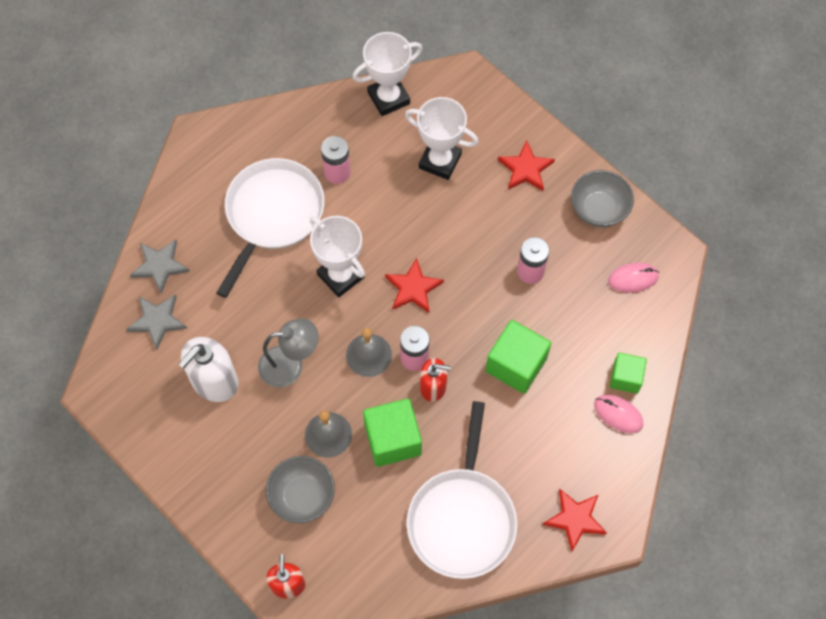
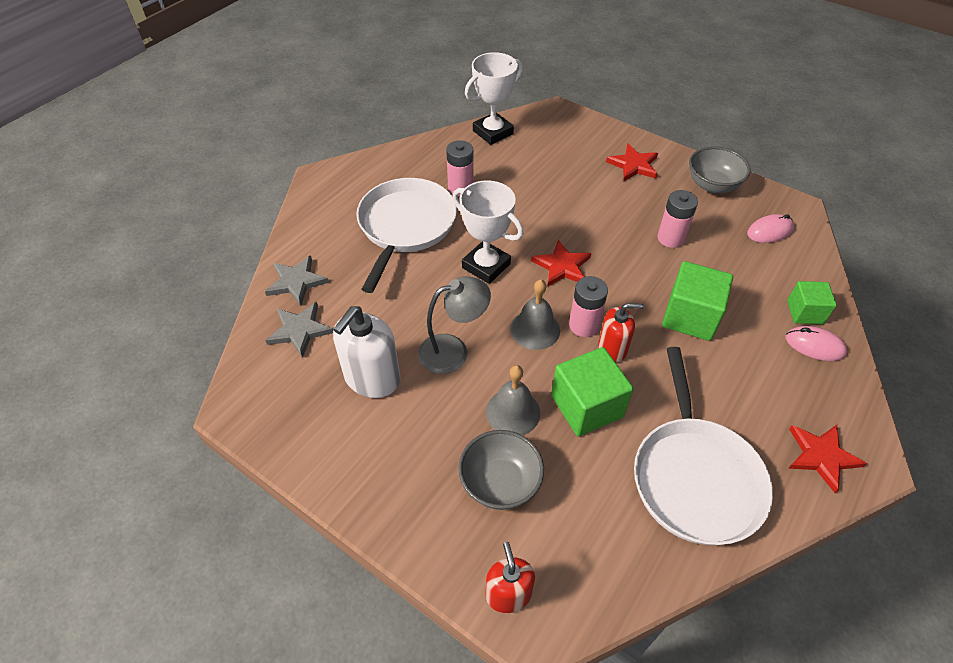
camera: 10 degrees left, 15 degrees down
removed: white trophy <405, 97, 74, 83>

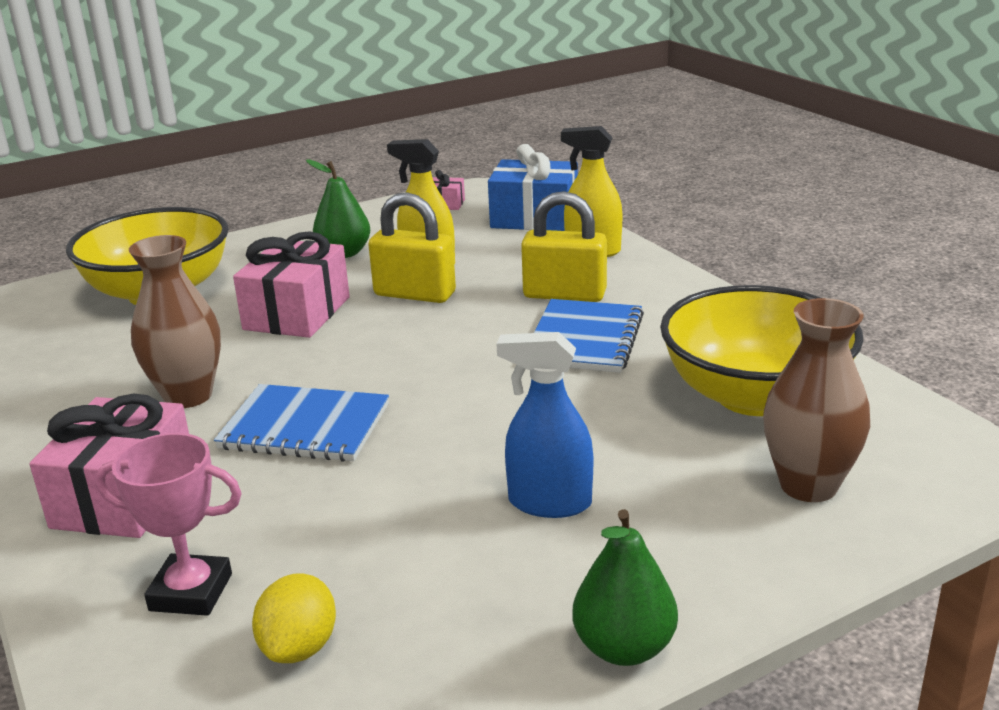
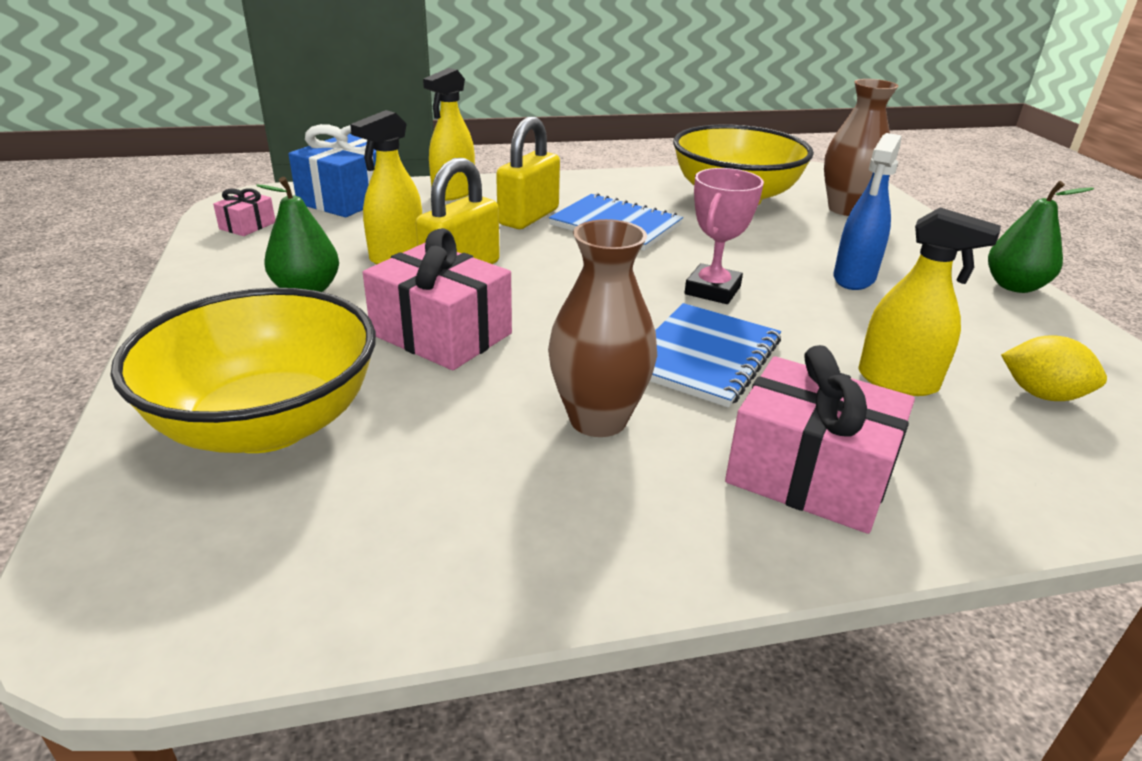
camera: 75 degrees left, 5 degrees up
added: yellow spray bottle <859, 208, 142, 188>
moved: pink trophy <95, 433, 147, 183> to <685, 168, 79, 136>

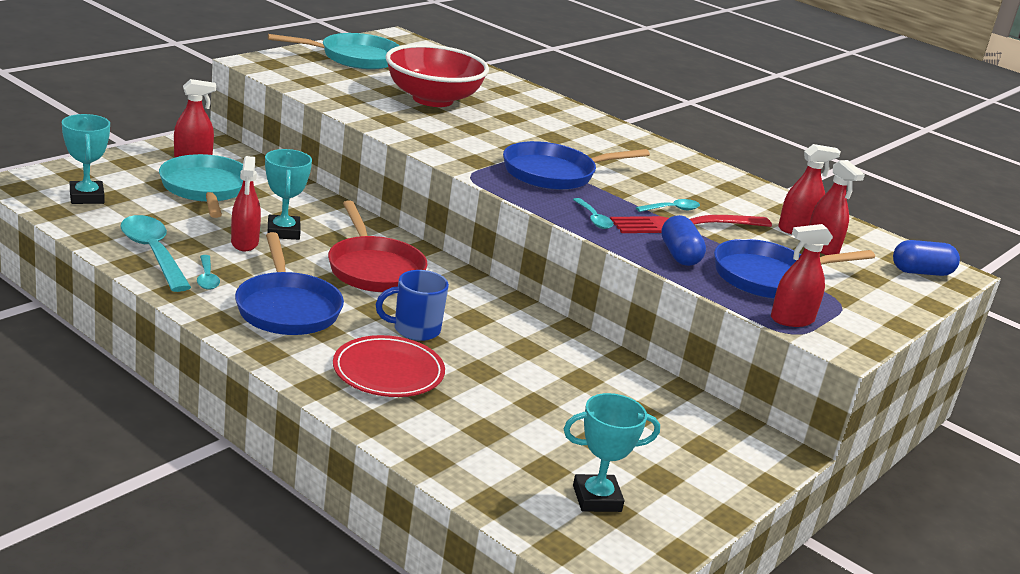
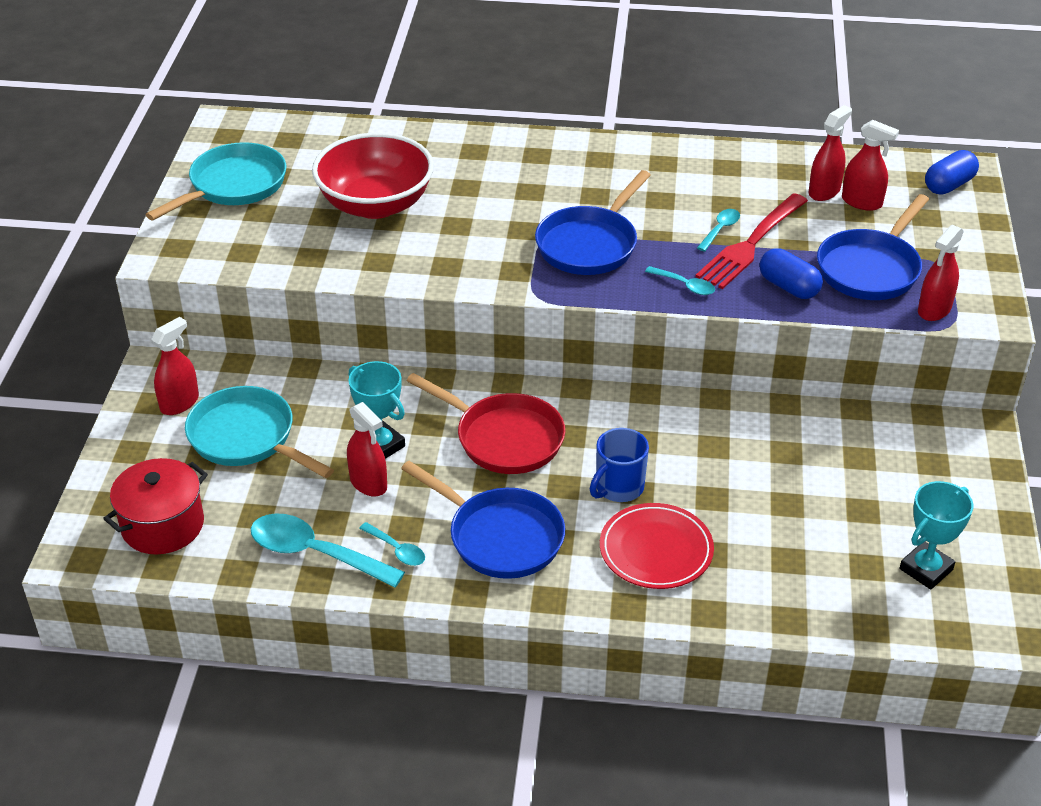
camera: 30 degrees left, 15 degrees up
replaced: turquoise trophy <62, 114, 48, 90> to red pot <103, 458, 105, 96>

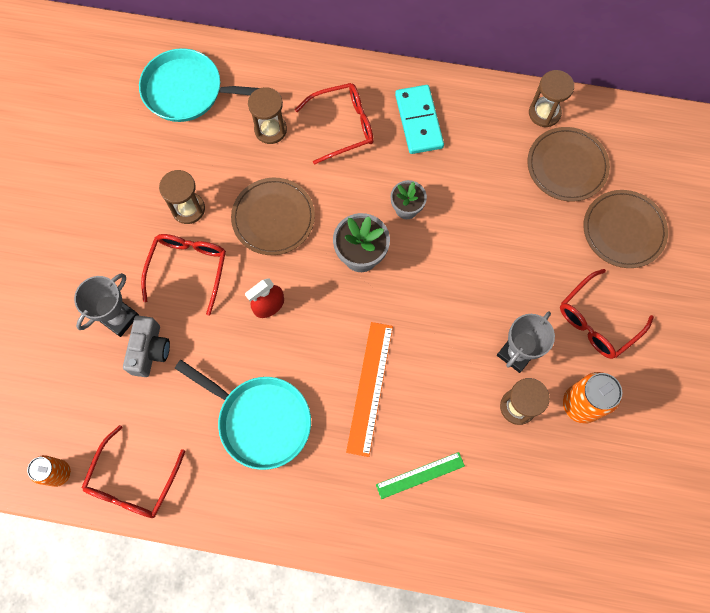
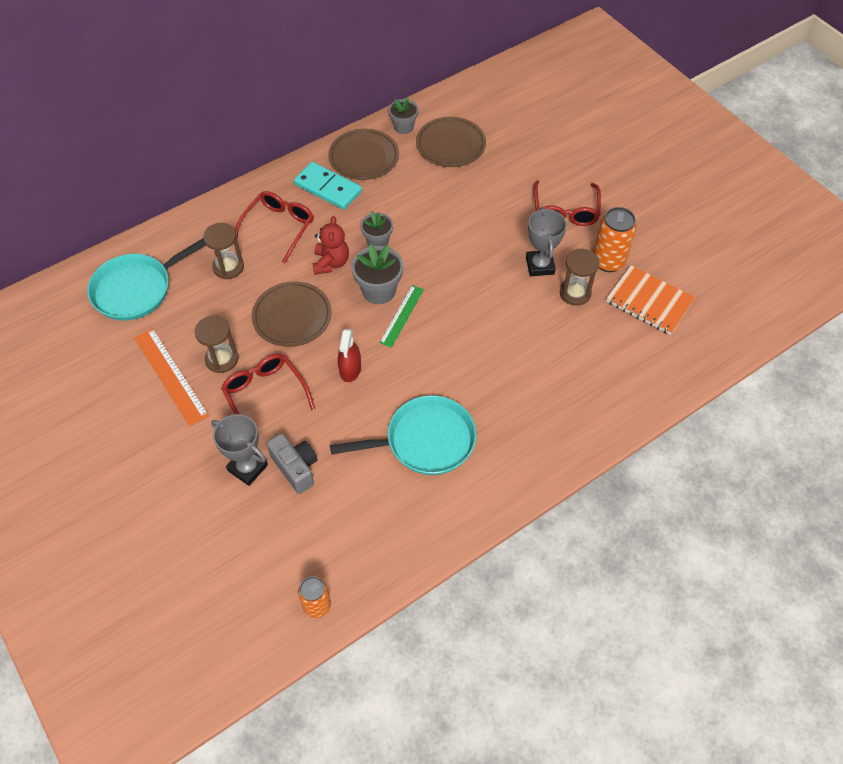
camera: 45 degrees left, 15 degrees down
removed: red glasses <82, 425, 103, 93>
added: red teddy bear <312, 216, 37, 59>; orange notebook <606, 265, 89, 70>
moved: brown plate <583, 190, 85, 78> to <328, 128, 71, 52>; orange ruler <346, 322, 47, 135> to <134, 328, 75, 98>; green ruler <376, 452, 89, 47> to <379, 285, 45, 63>
replaced: brown hourglass <529, 70, 45, 57> to grey flower pot <389, 97, 29, 37>
turned: grey trophy <74, 273, 65, 64> = <211, 414, 57, 72> 45 degrees counterclockwise

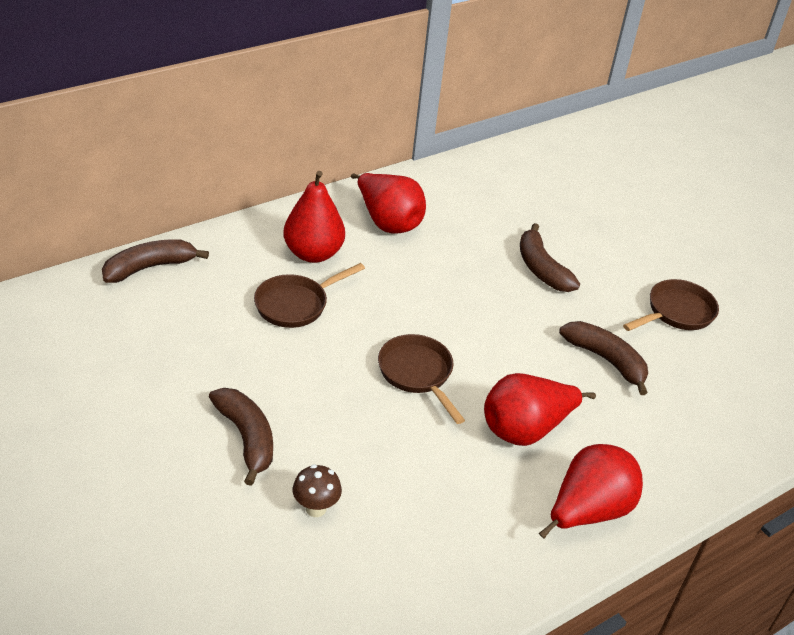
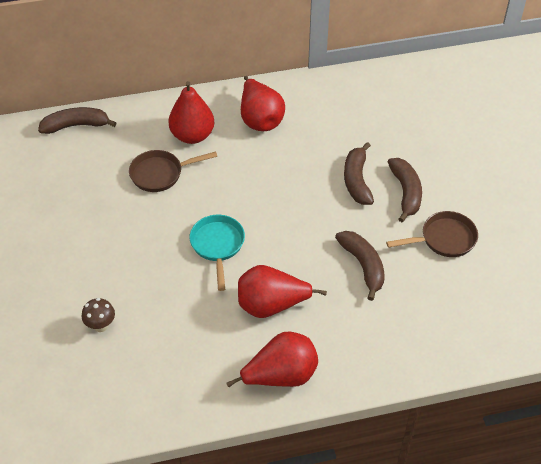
camera: 25 degrees right, 10 degrees up
moved: brown banana <209, 388, 64, 98> to <388, 158, 34, 64>
recoloured: brown pan <378, 334, 87, 90> to turquoise pan <189, 215, 56, 76>

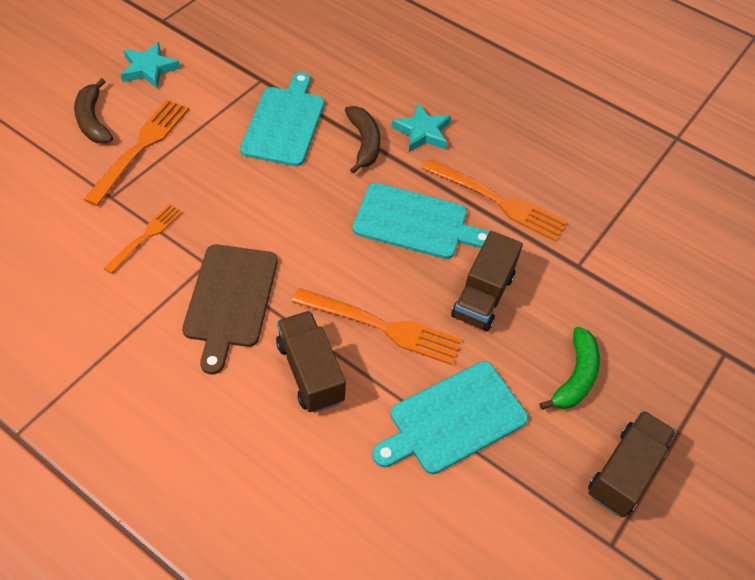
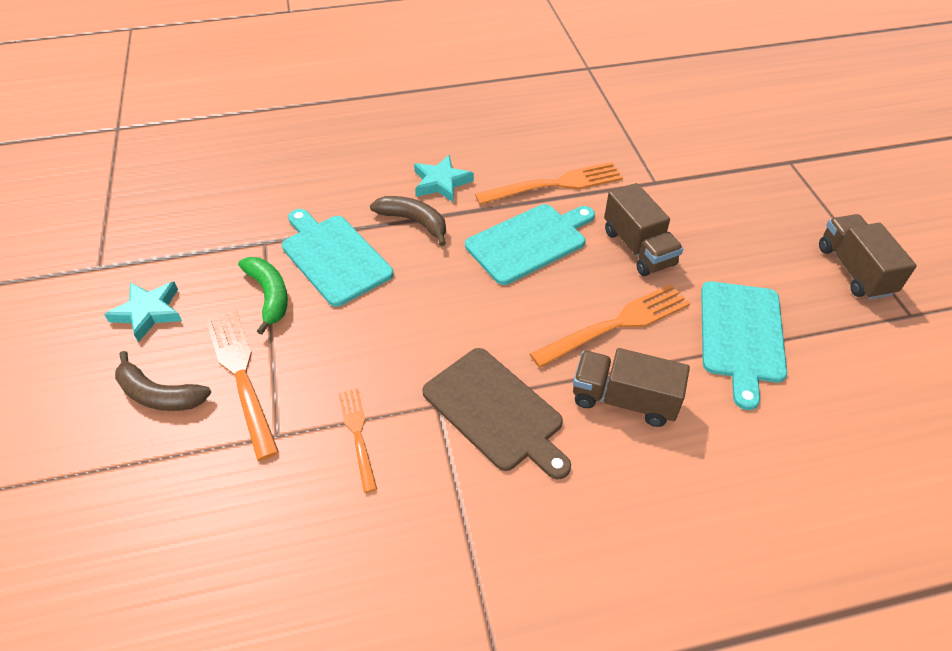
camera: 45 degrees left, 5 degrees down
moved: green banana <540, 327, 60, 83> to <238, 257, 50, 78>

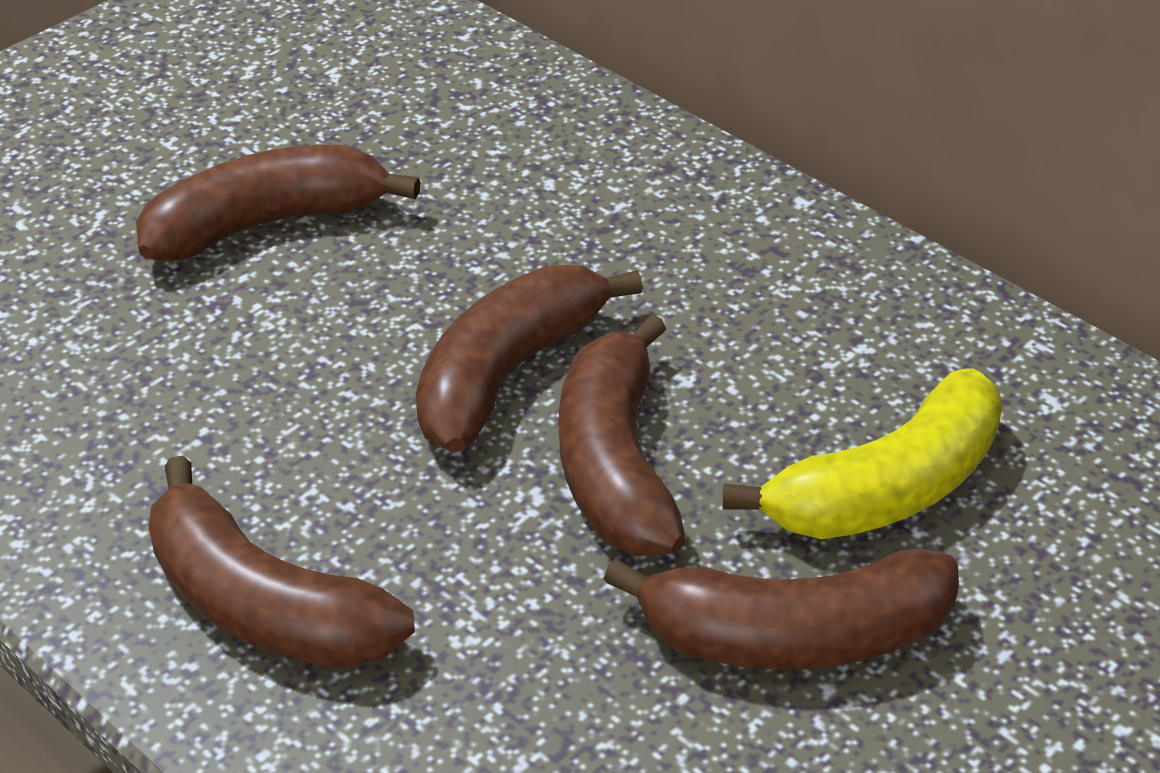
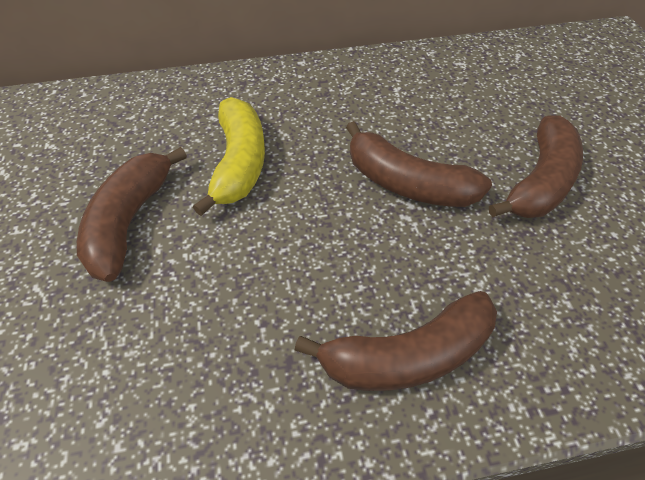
camera: 55 degrees left, 10 degrees up
removed: brown banana <416, 265, 227, 188>
moved: yellow banana <723, 368, 280, 171> to <193, 97, 72, 119>

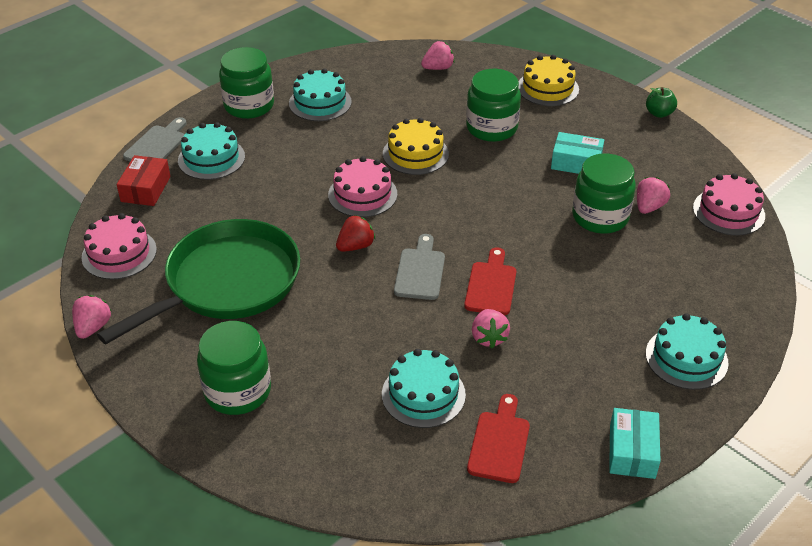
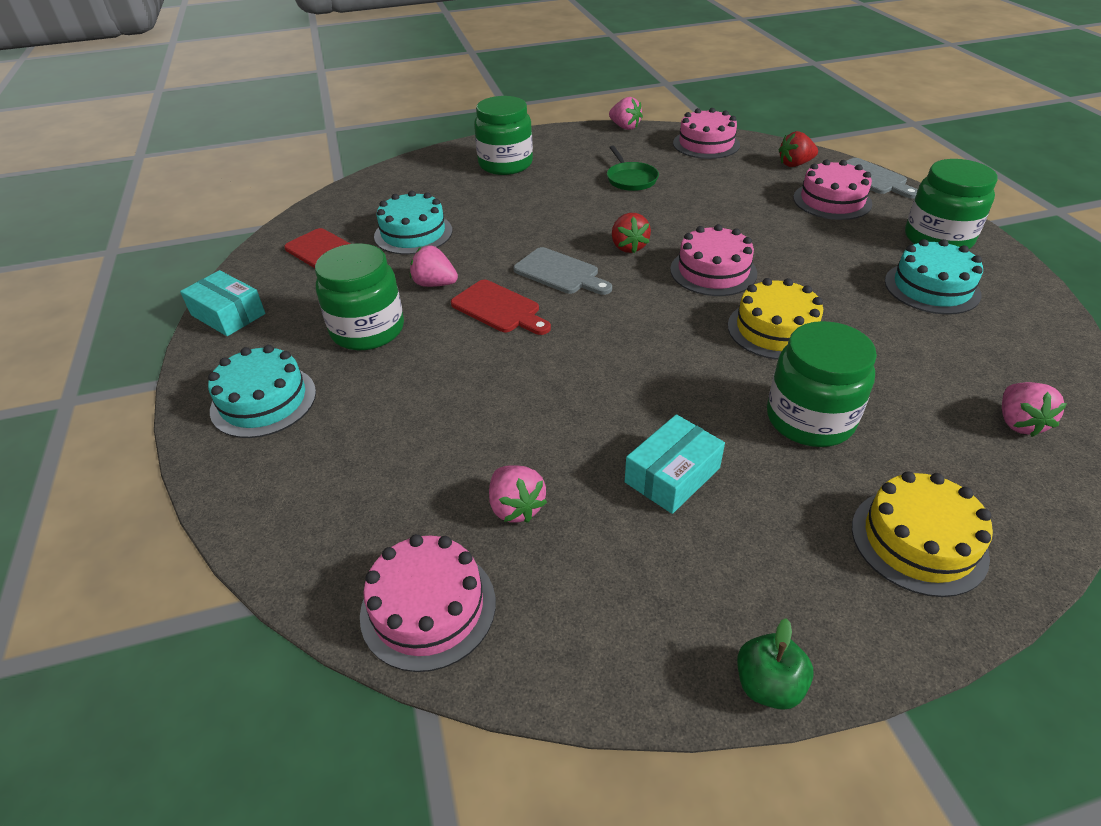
camera: 120 degrees right, 0 degrees up
moved: green jar <572, 153, 64, 81> to <315, 243, 89, 107>
replaced: red box <117, 155, 54, 51> to red strawberry <779, 131, 39, 36>
recoloured: turquoise cake <178, 122, 67, 58> to pink cake <793, 160, 79, 60>
resized: green pan <97, 219, 203, 125> = <607, 146, 52, 45> x0.41

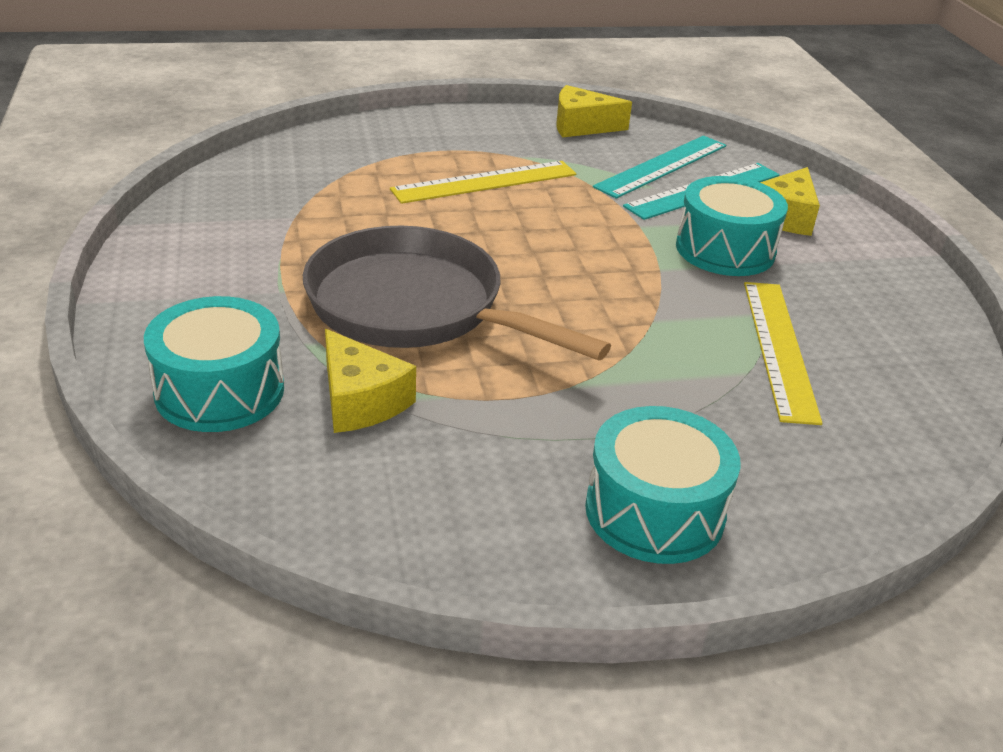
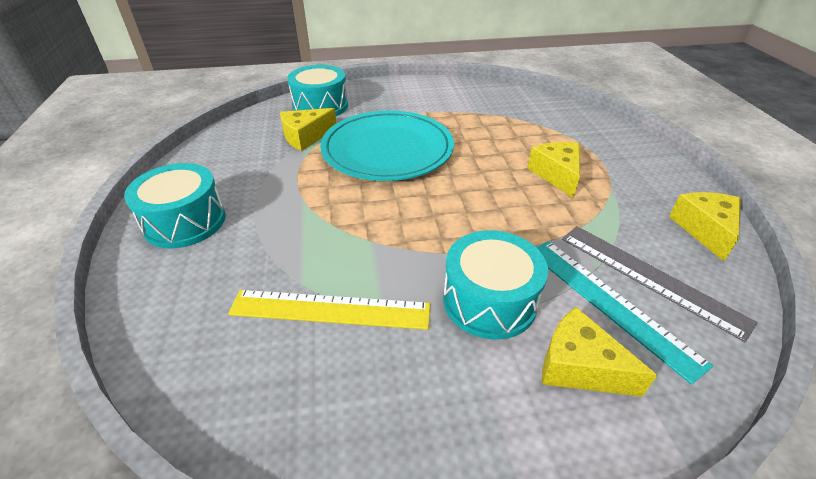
camera: 95 degrees right, 5 degrees up
replaced: yellow ruler <390, 161, 186, 43> to yellow cheese <527, 142, 53, 56>; grey pan <303, 226, 308, 134> to turquoise plate <320, 110, 134, 71>
recoloured: turquoise ruler <593, 136, 133, 63> to grey ruler <562, 226, 196, 116>

